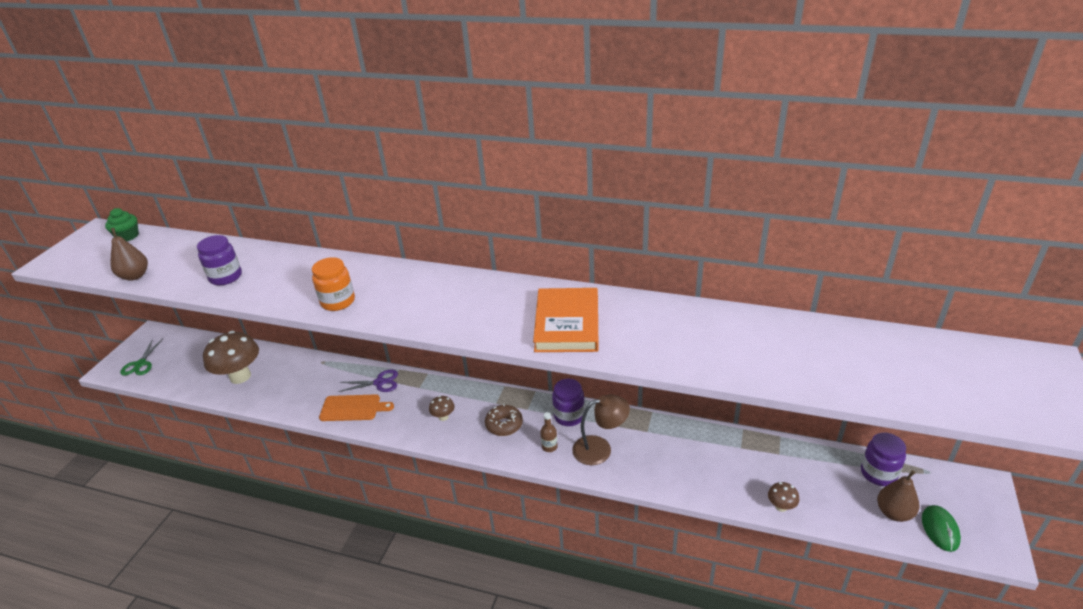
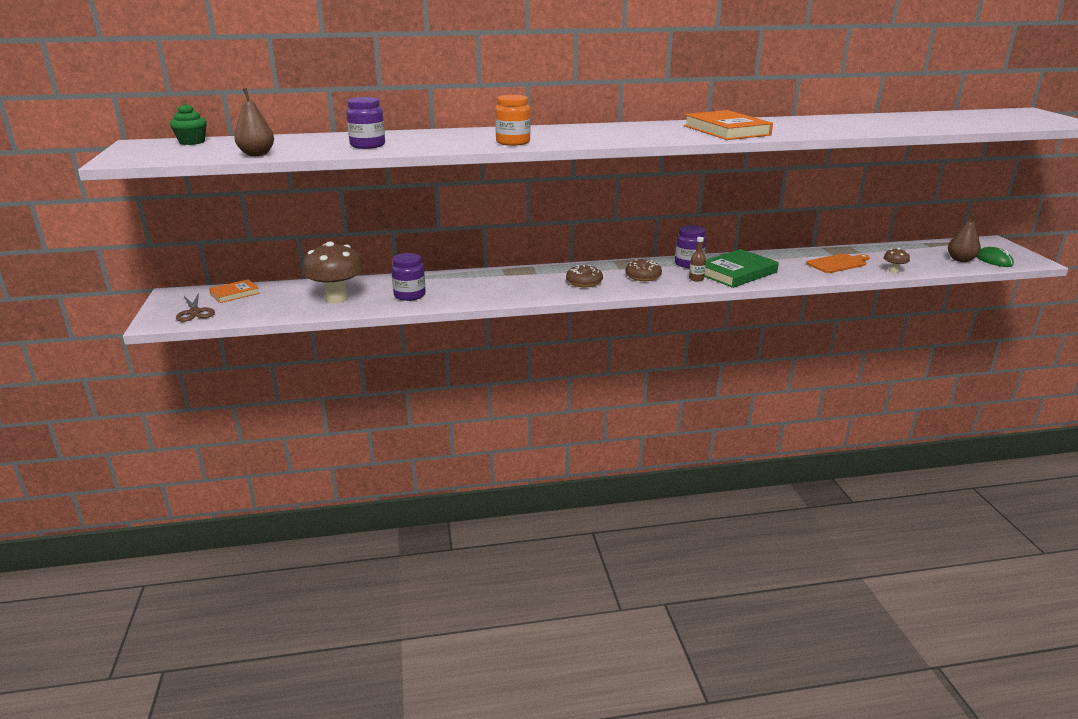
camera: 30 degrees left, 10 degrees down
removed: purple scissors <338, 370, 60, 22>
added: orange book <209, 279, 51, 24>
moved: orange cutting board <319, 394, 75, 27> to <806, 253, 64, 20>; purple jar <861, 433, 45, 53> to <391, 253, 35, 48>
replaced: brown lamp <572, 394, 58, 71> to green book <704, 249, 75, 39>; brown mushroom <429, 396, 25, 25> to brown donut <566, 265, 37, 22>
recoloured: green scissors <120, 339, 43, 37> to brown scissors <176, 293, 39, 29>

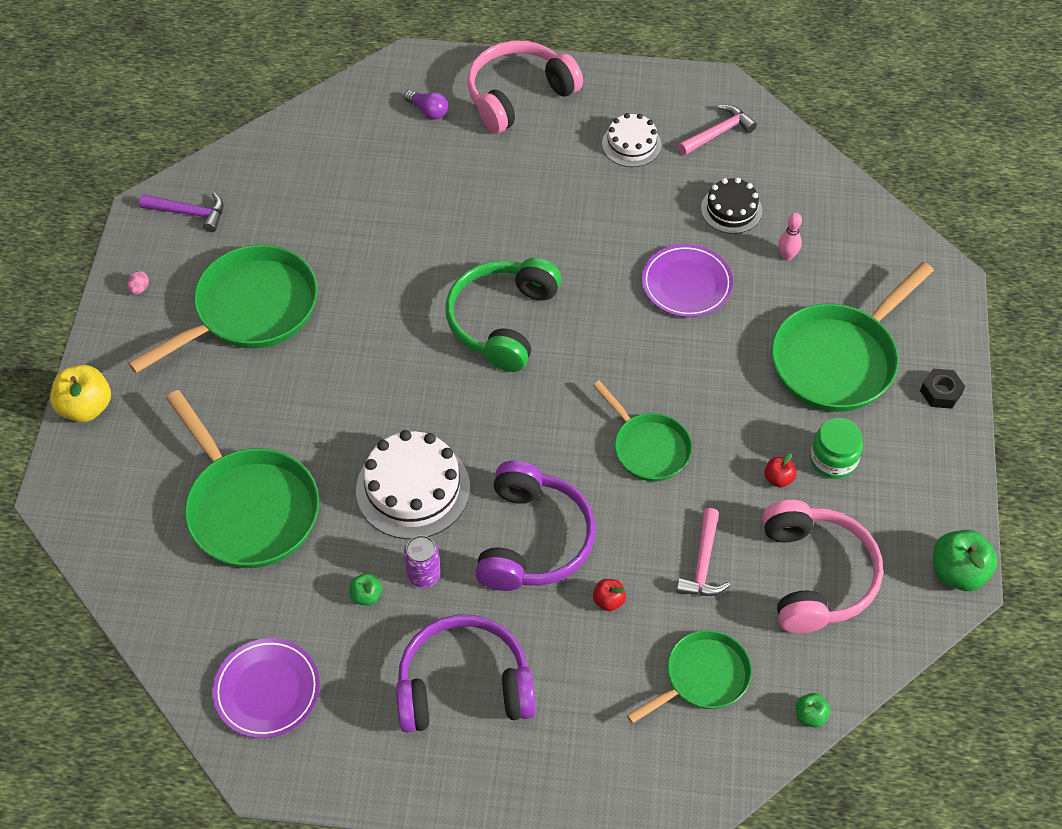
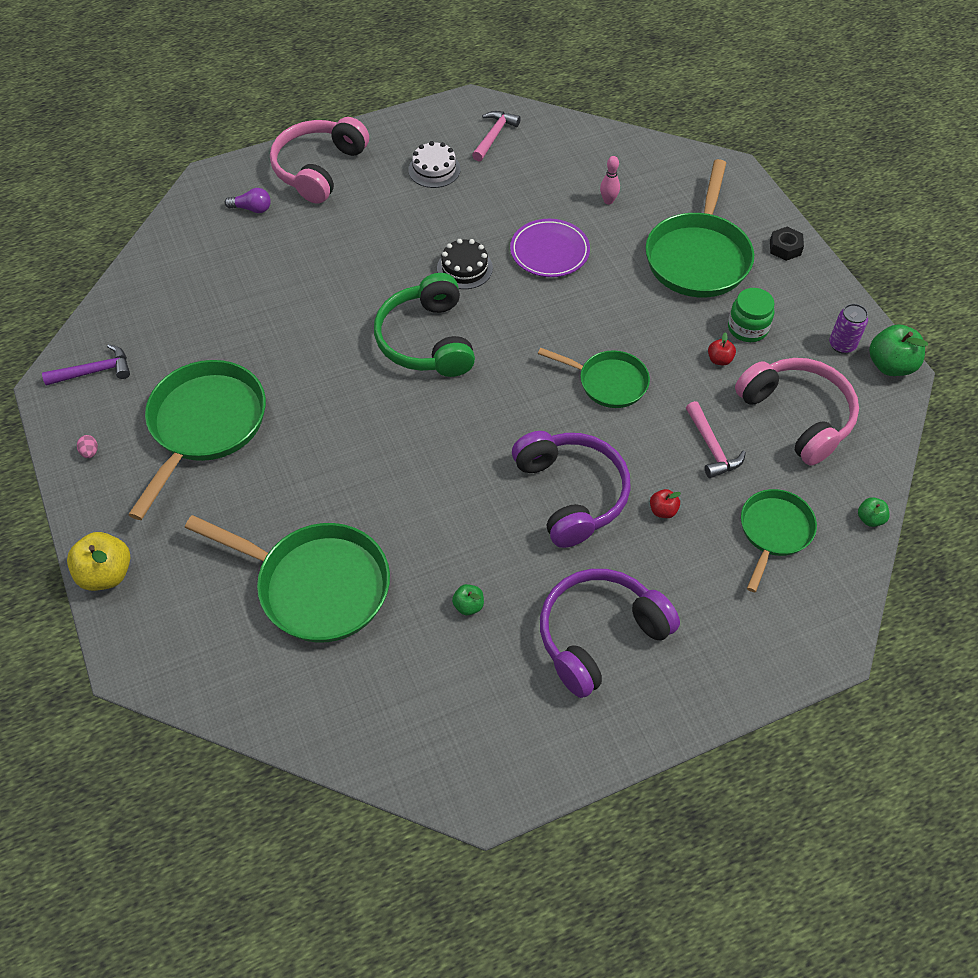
camera: 30 degrees left, 0 degrees up
removed: white cake <356, 430, 114, 109>; purple plate <213, 638, 107, 100>
moved: black cake <701, 178, 61, 56> to <437, 239, 56, 50>; purple can <404, 535, 37, 53> to <829, 304, 39, 50>

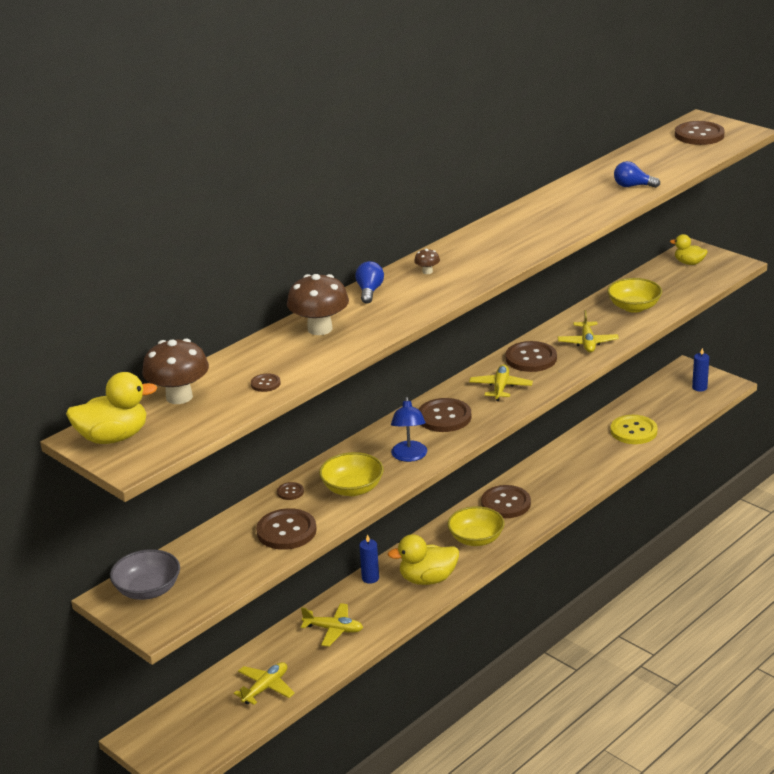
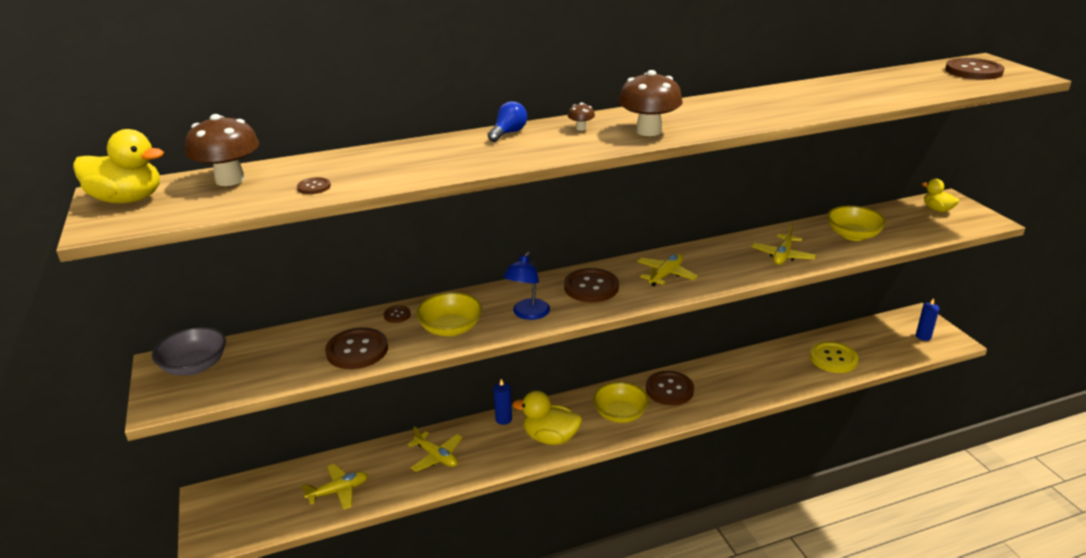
camera: 25 degrees right, 0 degrees up
removed: blue light bulb <614, 161, 46, 27>; brown button <506, 341, 51, 31>
moved: brown mushroom <287, 274, 62, 61> to <618, 70, 65, 66>

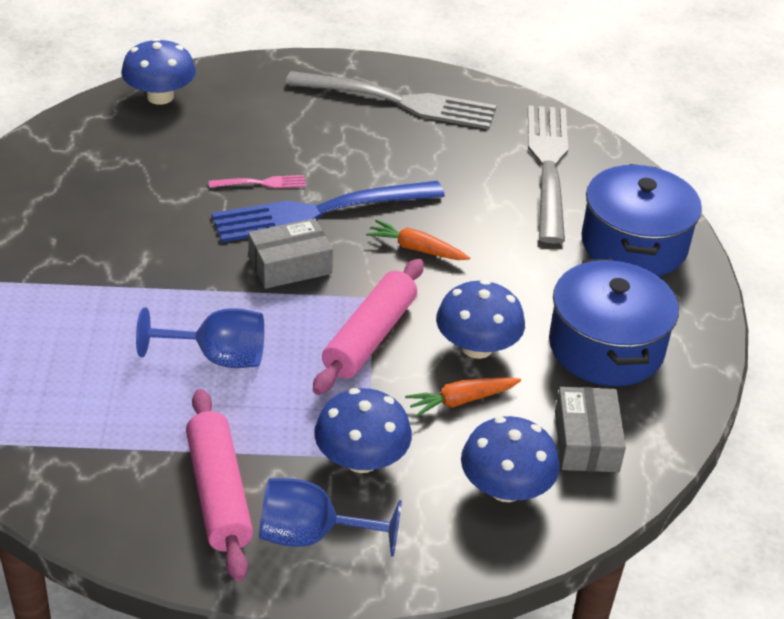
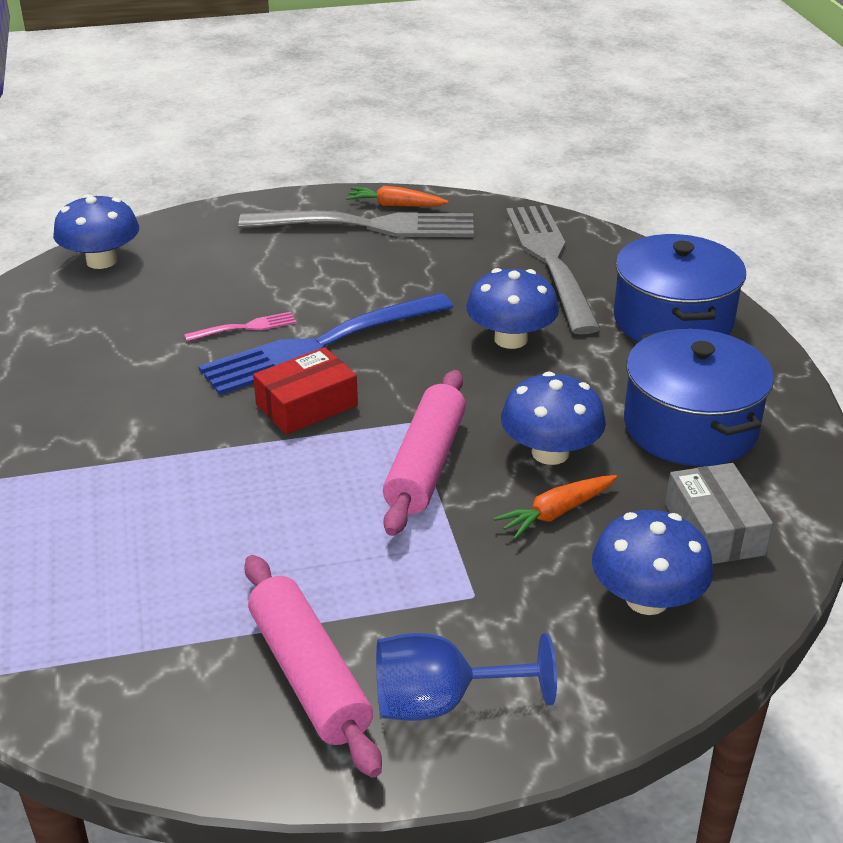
camera: 10 degrees left, 5 degrees down
removed: blue goblet <136, 307, 128, 61>
moved: orange carrot <366, 220, 104, 40> to <346, 186, 103, 21>; blue mushroom <314, 388, 98, 85> to <466, 268, 93, 81>
recoloured: grey box <248, 218, 85, 71> to red box <253, 347, 105, 88>

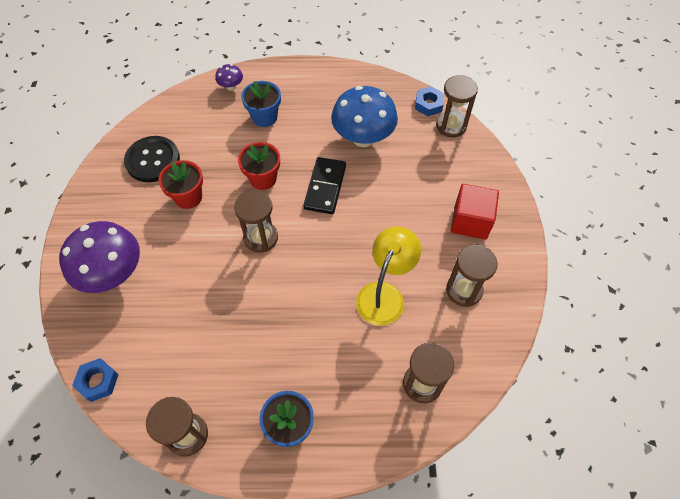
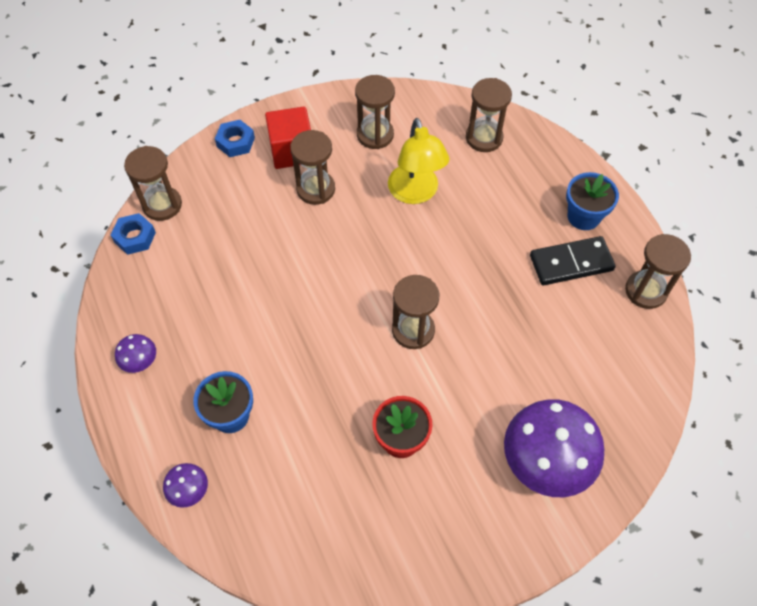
camera: 115 degrees left, 0 degrees up
removed: blue mushroom <331, 86, 67, 61>; black button <124, 136, 56, 46>; red flower pot <238, 142, 42, 48>
added: brown hourglass <290, 130, 45, 75>; purple mushroom <115, 334, 41, 39>
moved: black domino <303, 157, 43, 57> to <530, 236, 86, 49>; blue nut <72, 358, 47, 44> to <215, 120, 40, 37>
turned: yellow lamp <356, 226, 65, 100> = <388, 118, 61, 86> 105 degrees counterclockwise

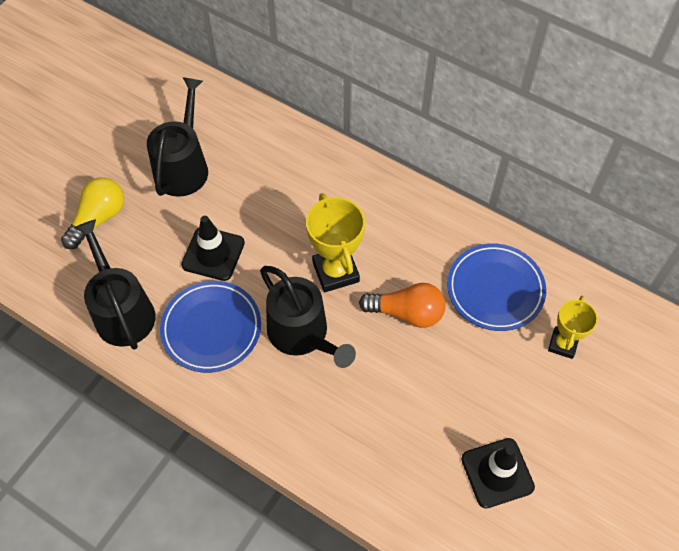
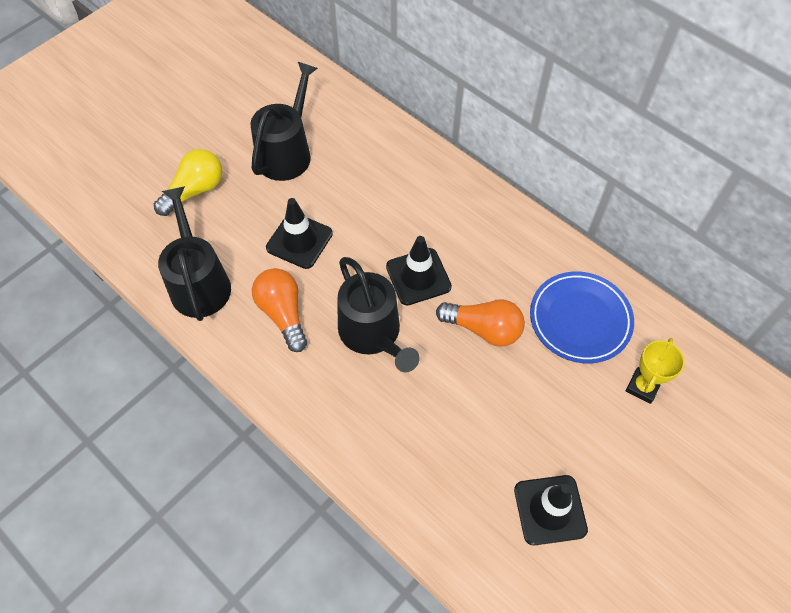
camera: 10 degrees right, 0 degrees up
replaced: yellow trophy <306, 193, 59, 100> to black traffic cone <386, 236, 66, 69>; blue plate <160, 281, 101, 92> to orange light bulb <252, 268, 55, 84>

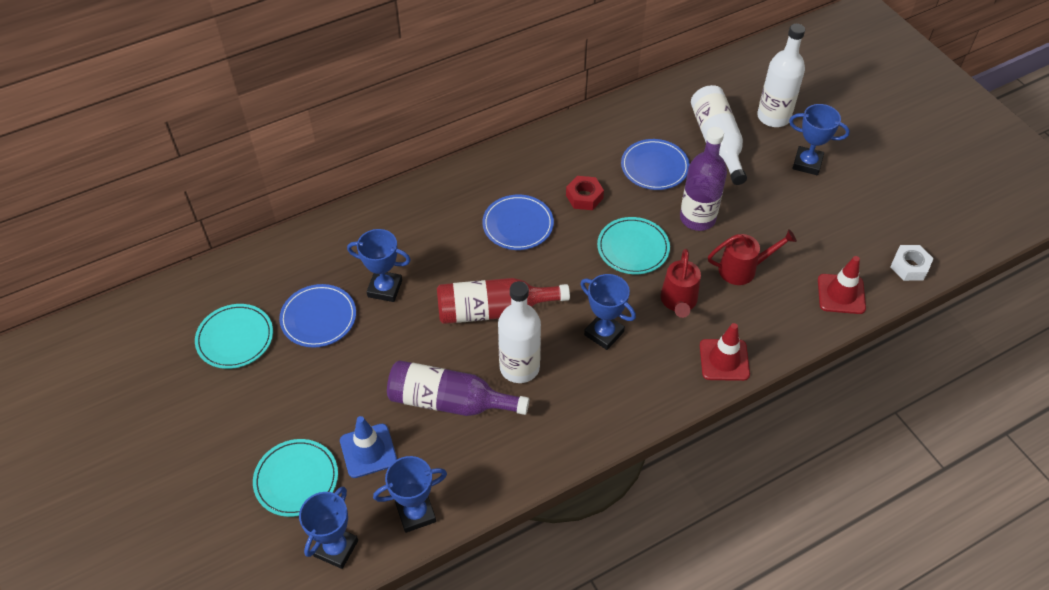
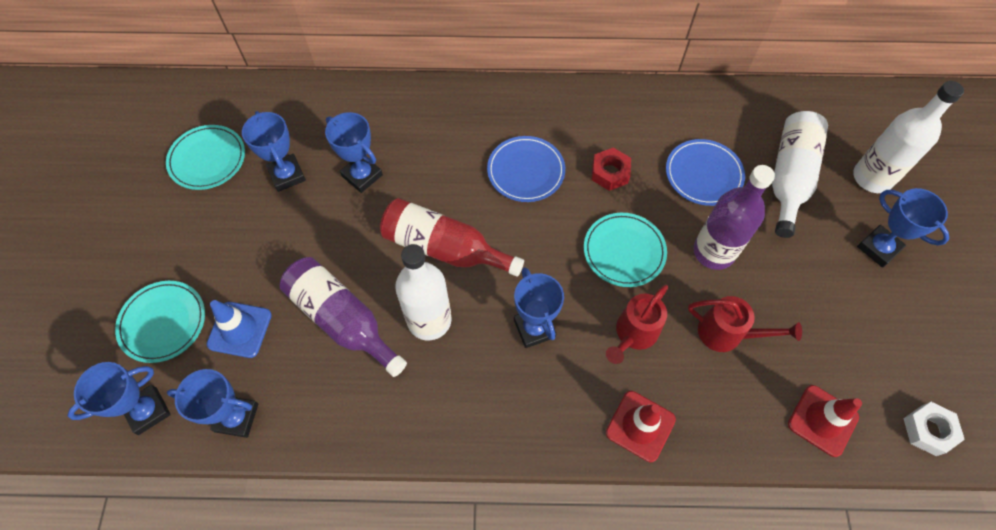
camera: 30 degrees right, 10 degrees up
replaced: blue plate <279, 284, 77, 64> to blue trophy <242, 111, 64, 81>

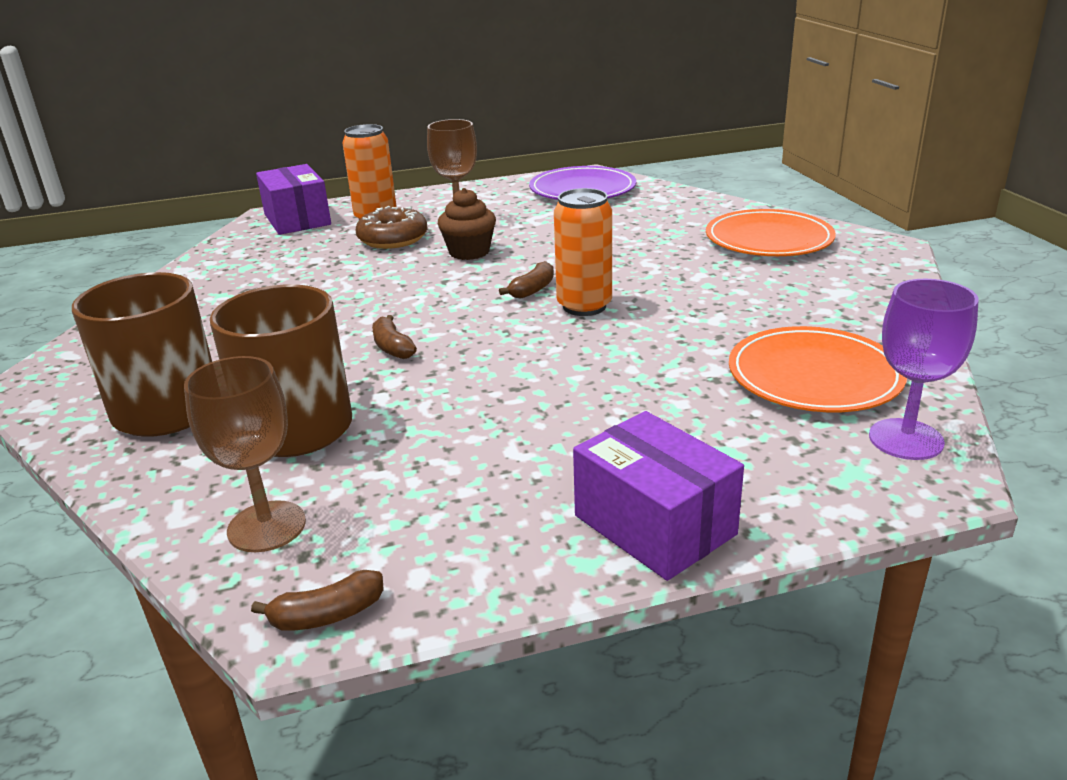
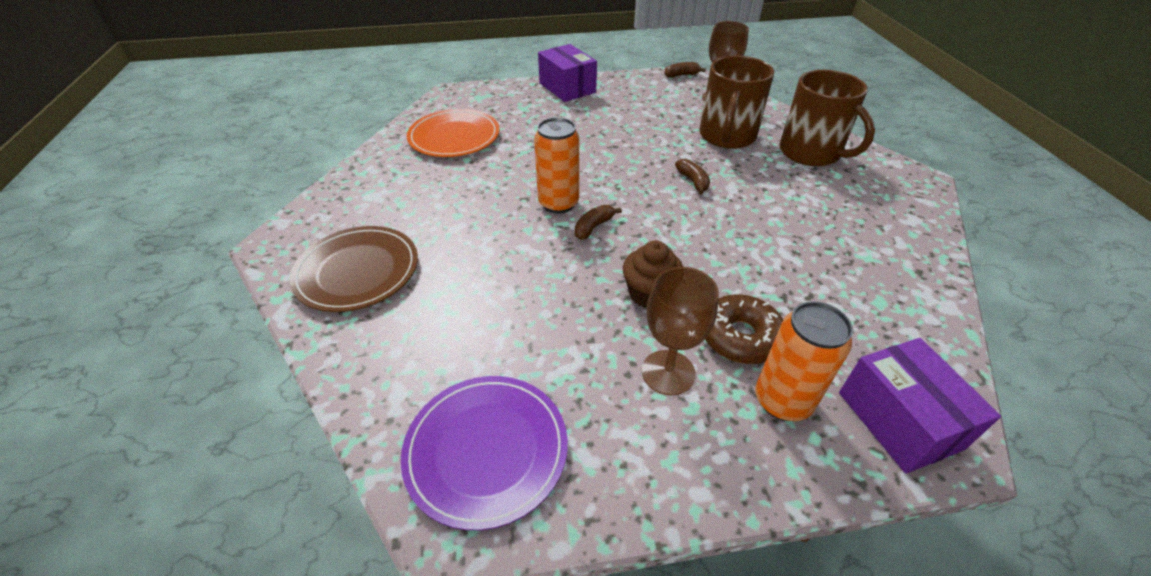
camera: 175 degrees left, 15 degrees up
removed: purple goblet <869, 279, 110, 181>
recoloured: orange plate <706, 209, 130, 47> to brown plate <289, 226, 129, 86>

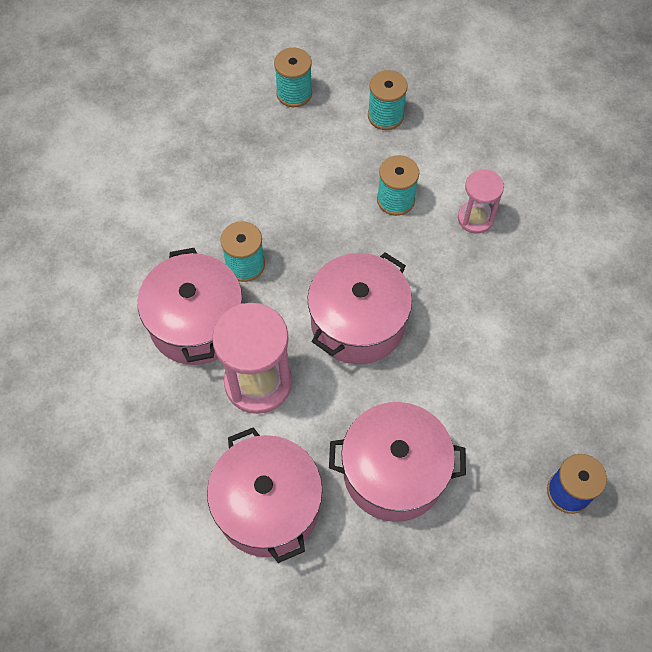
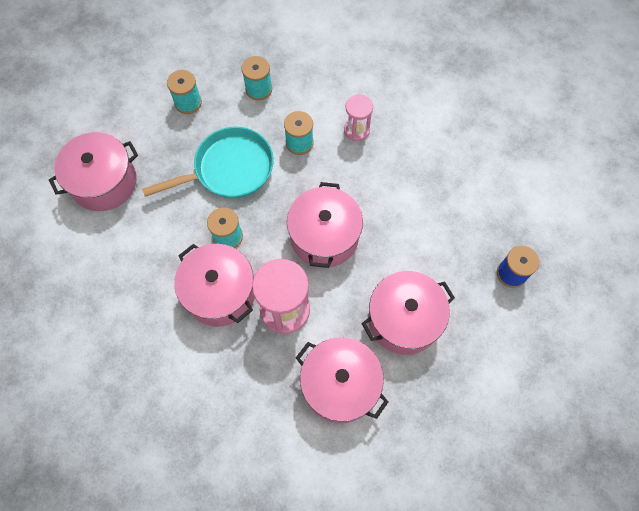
camera: 30 degrees left, 5 degrees up
added: turquoise pan <142, 127, 132, 71>; pink pot <49, 132, 89, 79>

